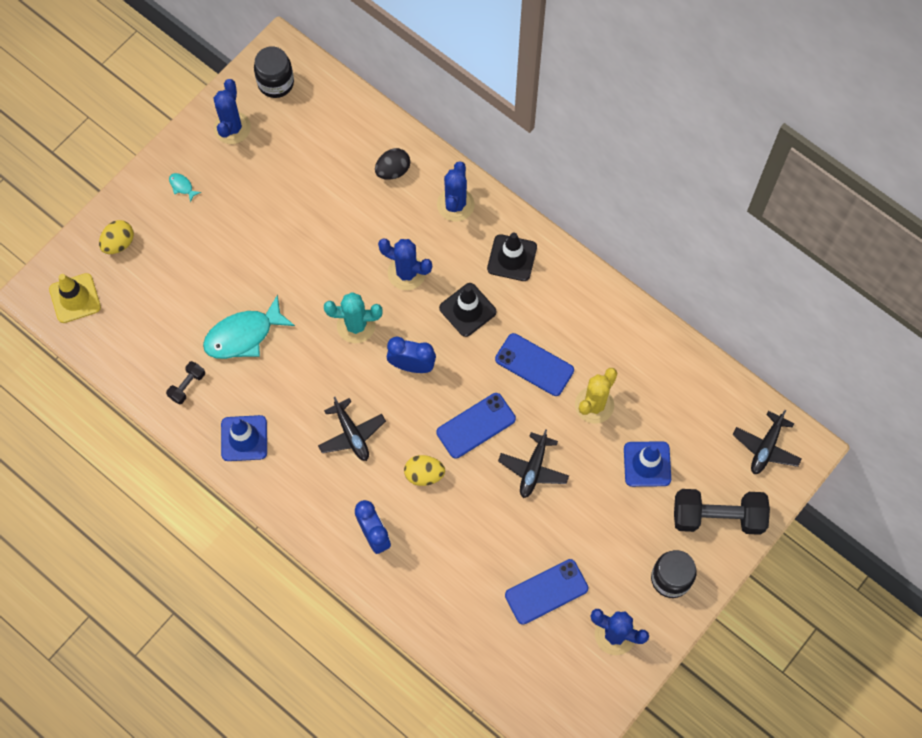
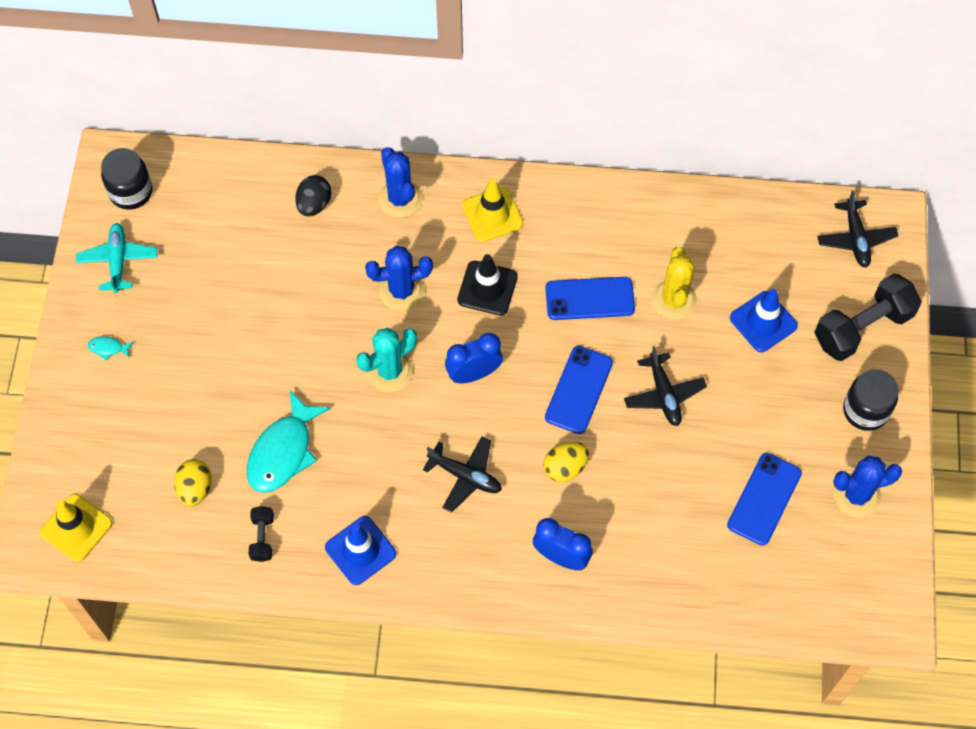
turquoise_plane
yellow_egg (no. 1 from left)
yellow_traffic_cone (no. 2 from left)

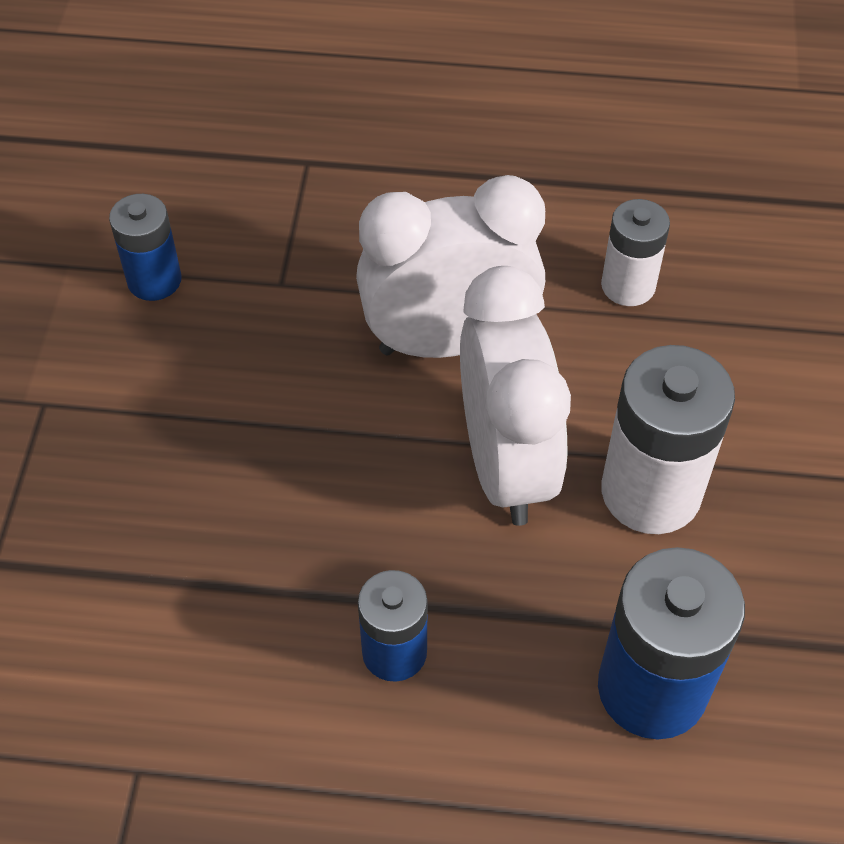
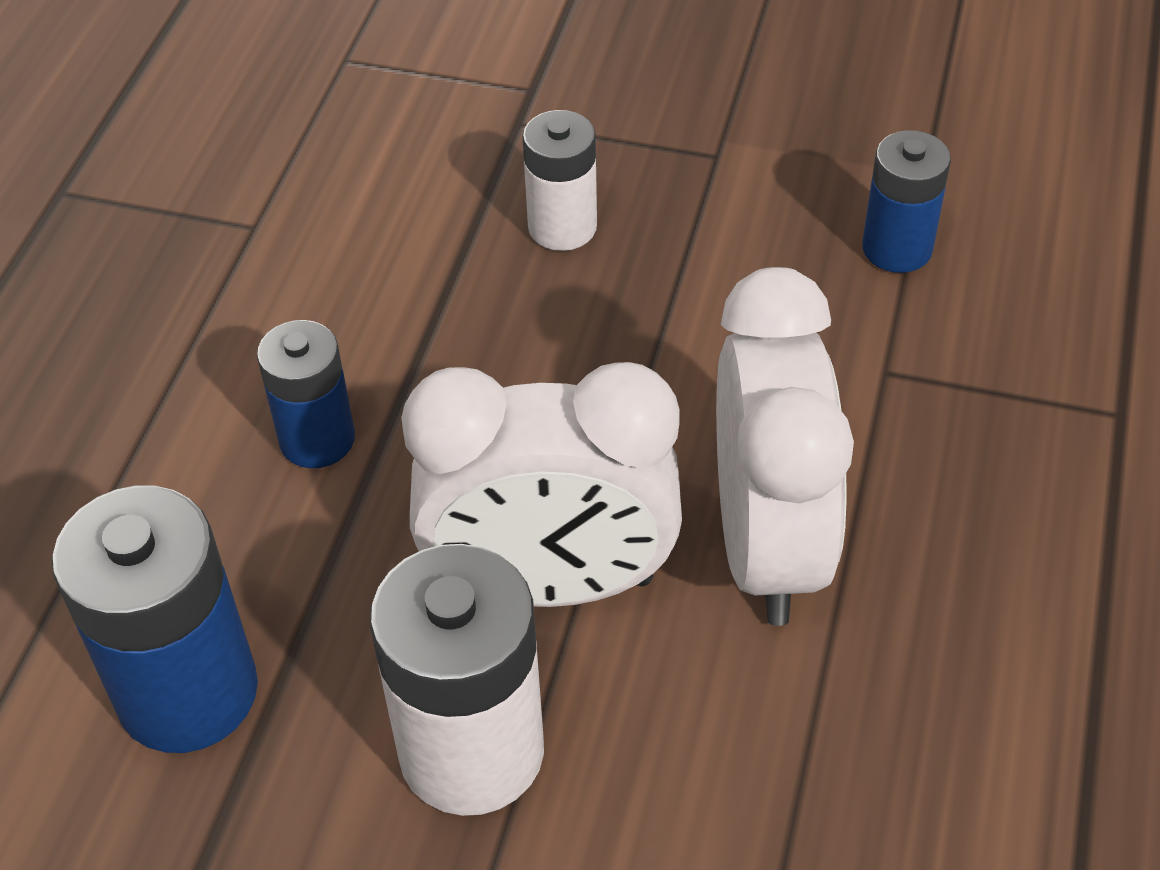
white_battery (no. 2 from left)

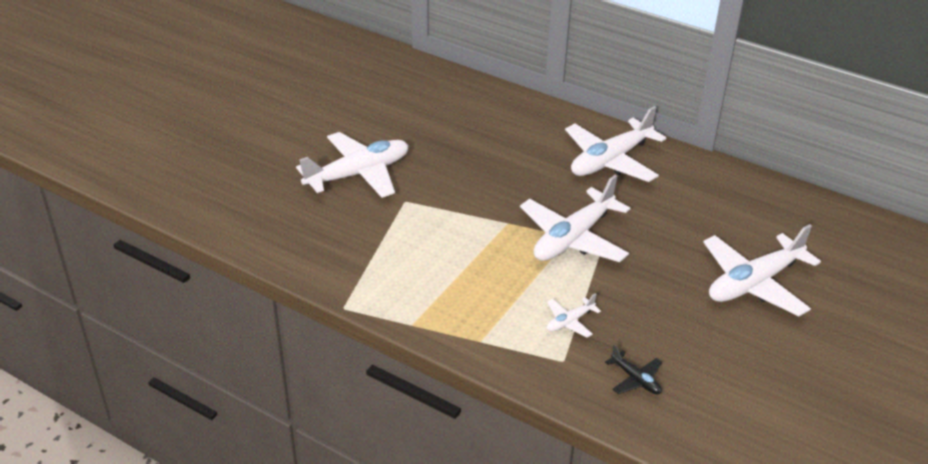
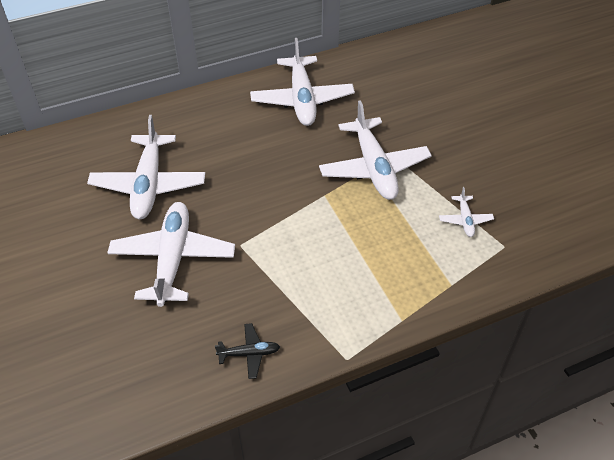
white_plane (no. 1 from left)
black_plane

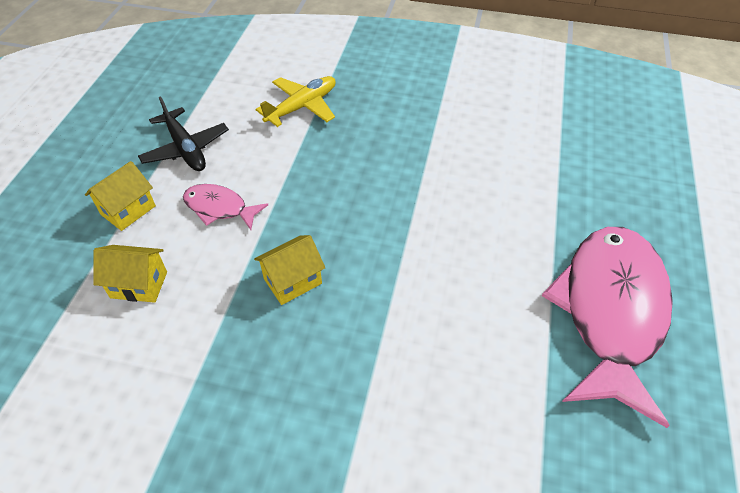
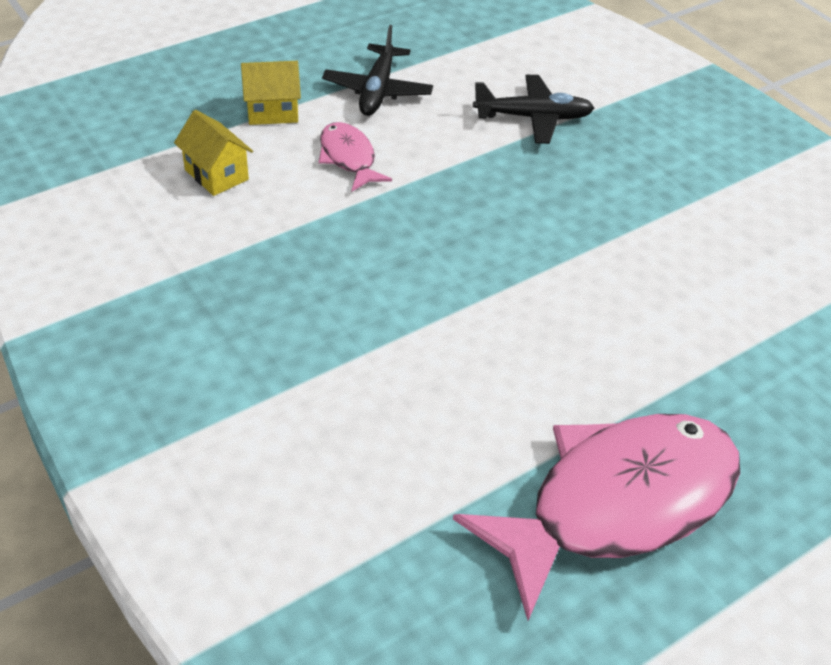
black_plane (no. 2 from left)
yellow_house (no. 3 from left in the first image)

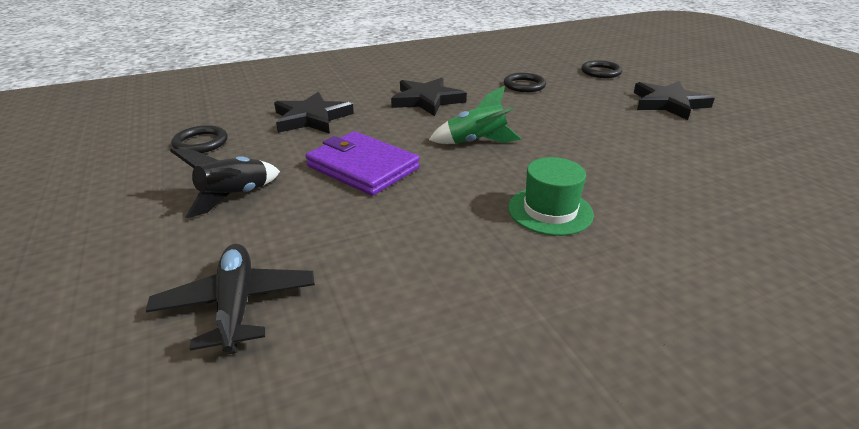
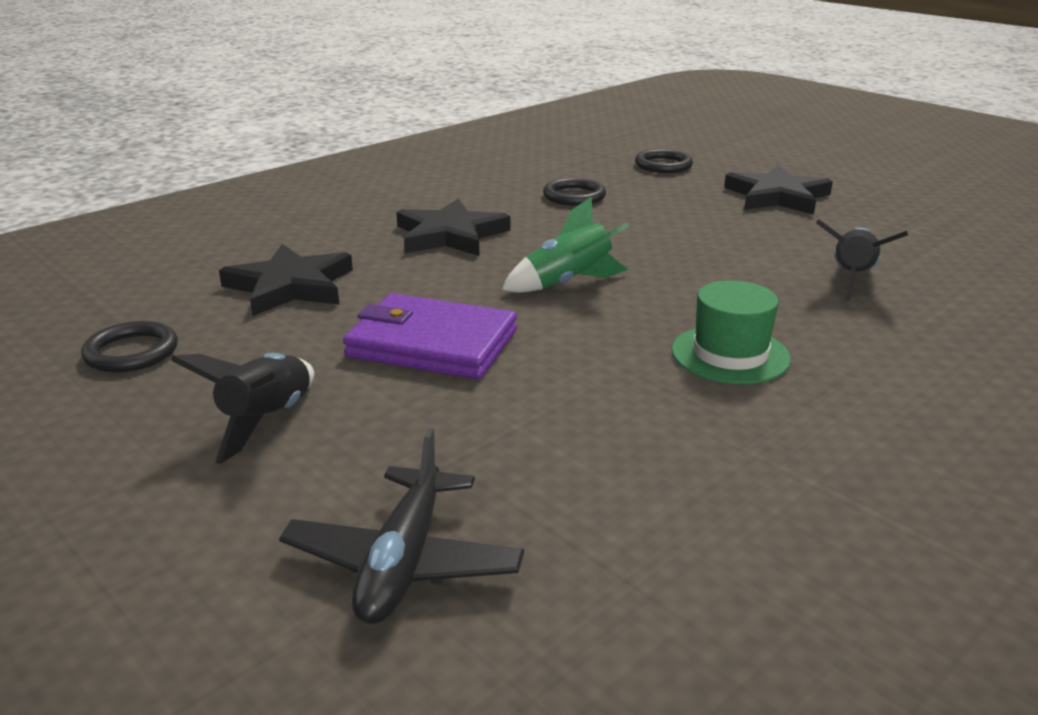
black_plane
black_rocket (no. 2 from left)

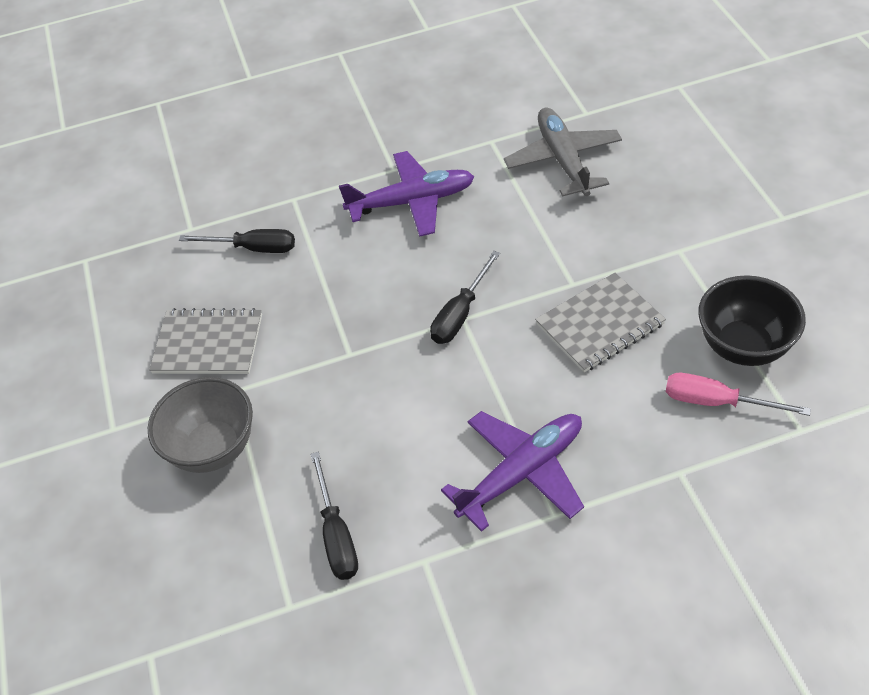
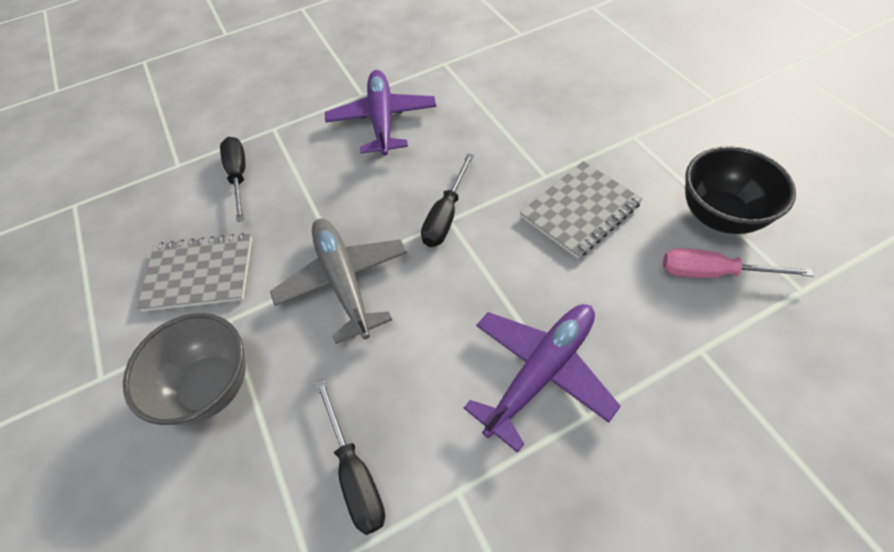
black_screwdriver (no. 1 from left)
grey_plane
purple_plane (no. 1 from left)

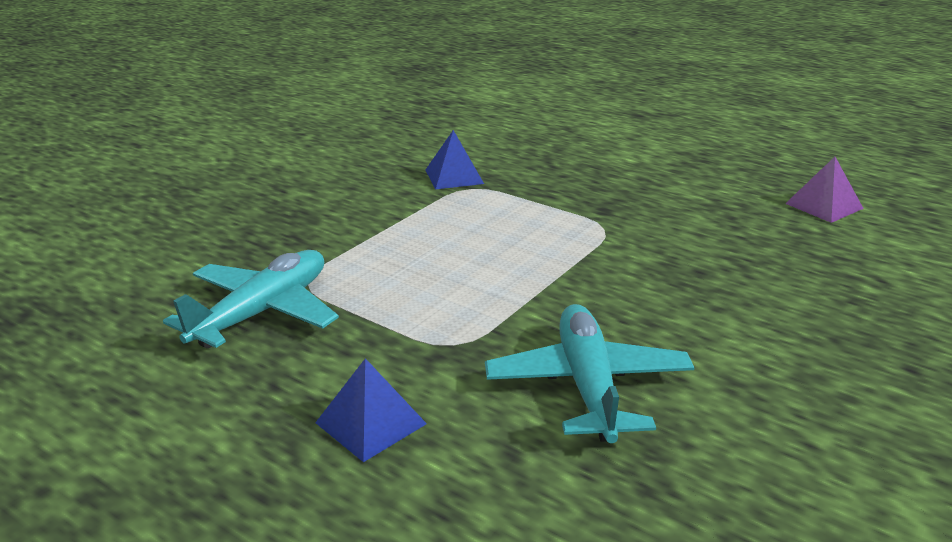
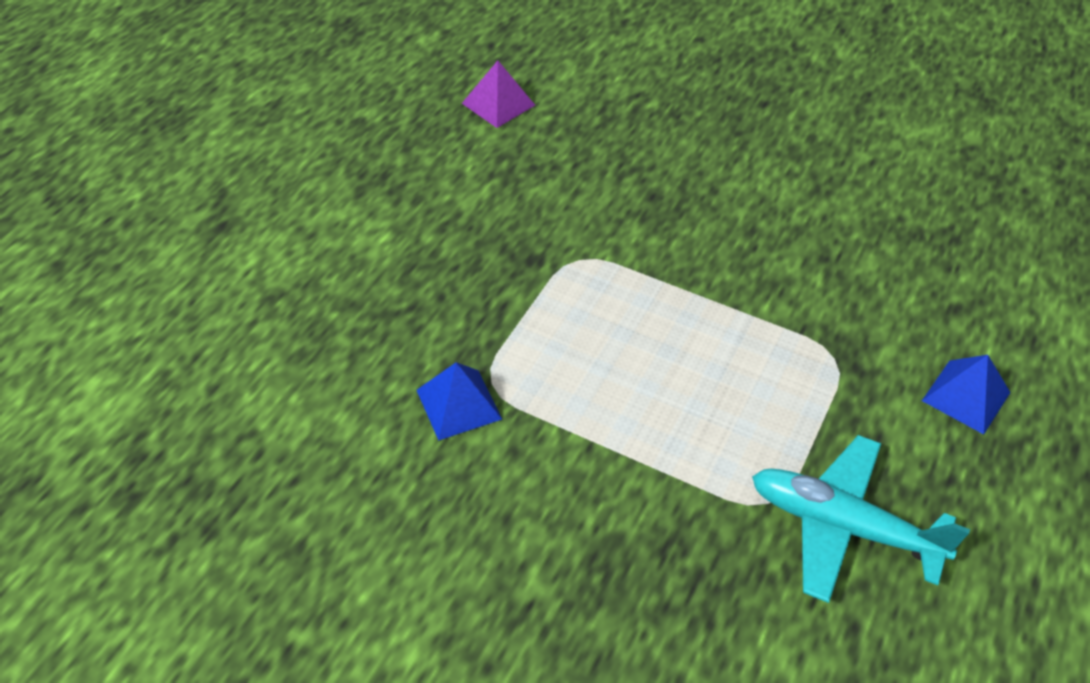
turquoise_plane (no. 2 from left in the first image)

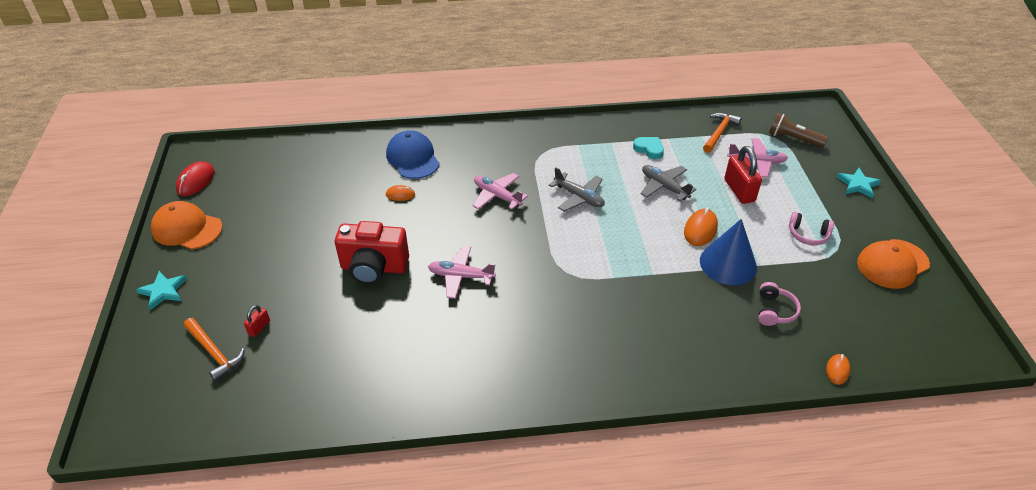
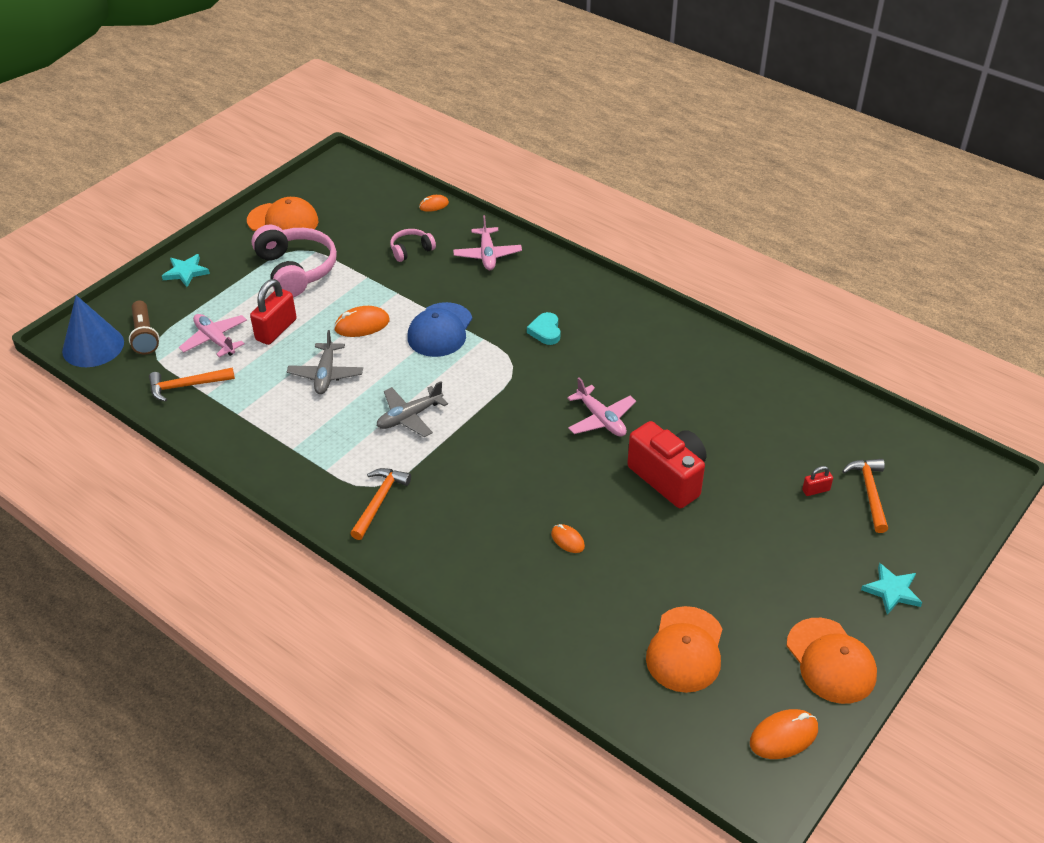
blue_cone
pink_headphones (no. 1 from left)
orange_hammer (no. 2 from left)
grey_plane (no. 2 from left)
blue_cap
pink_plane (no. 2 from left)
turquoise_heart
orange_cap (no. 2 from left)
orange_mouse (no. 4 from left)

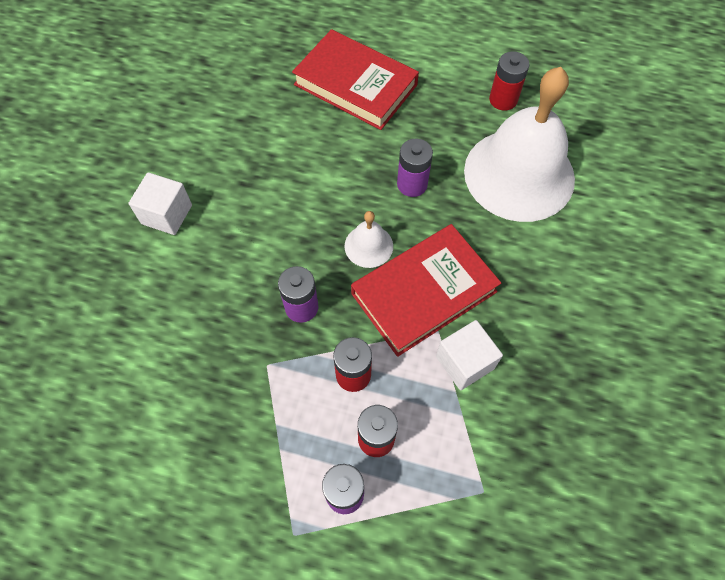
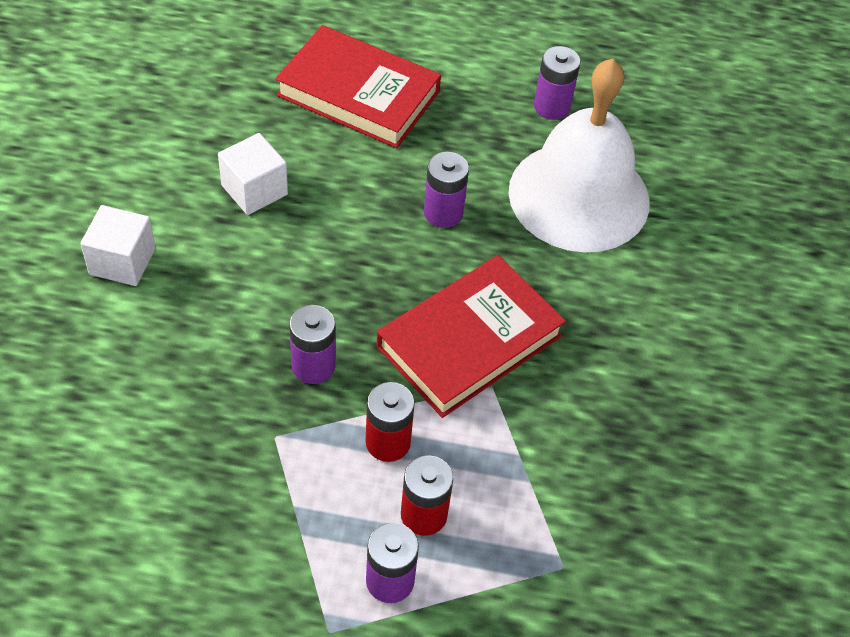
white_cube (no. 2 from left)
purple_battery (no. 4 from left)
white_bell (no. 1 from left in the first image)

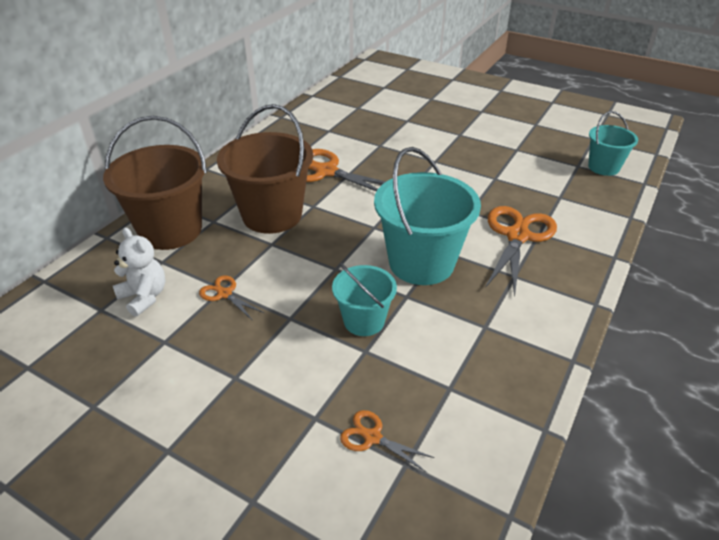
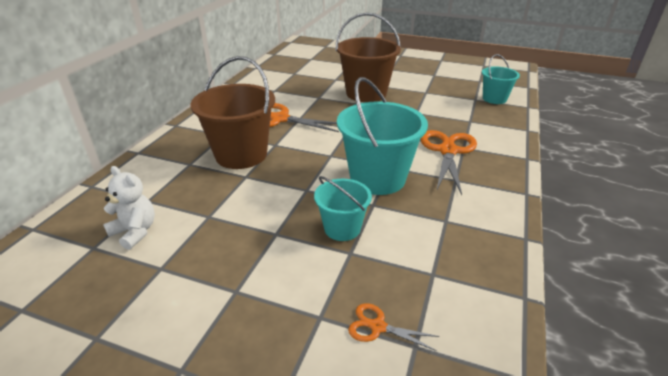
brown_bucket (no. 2 from left)
orange_scissors (no. 1 from left in the first image)

